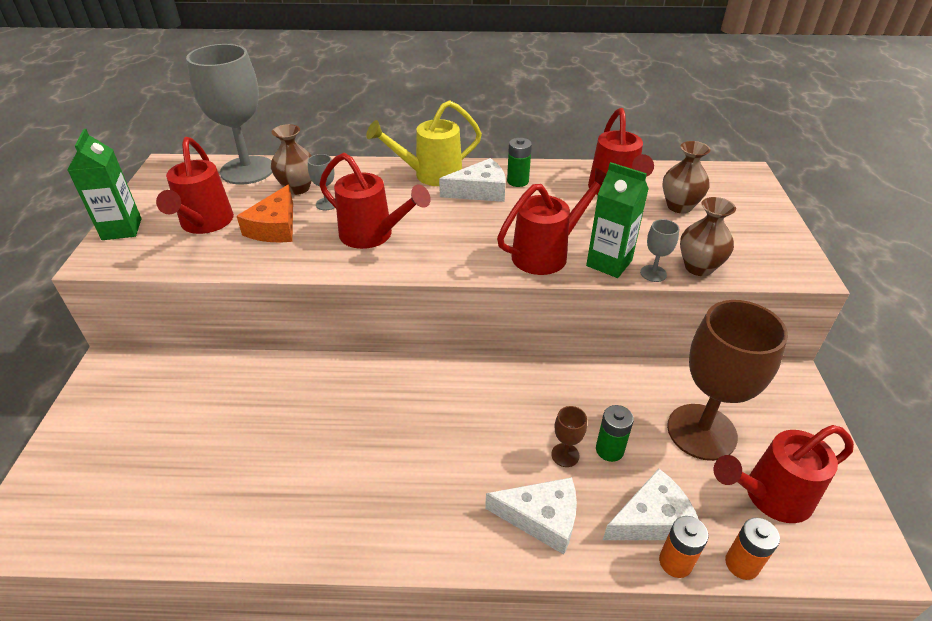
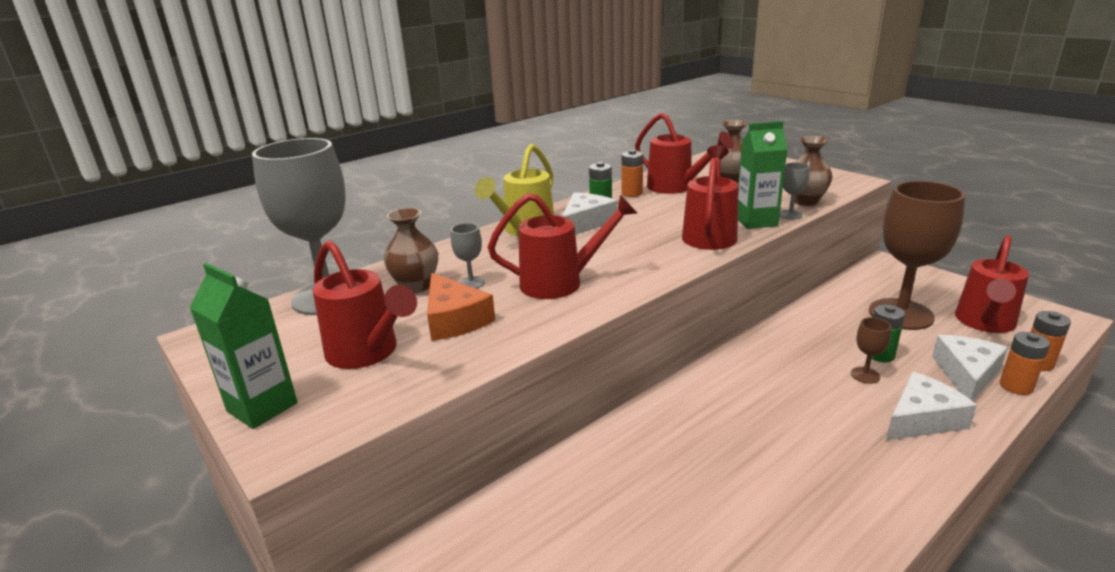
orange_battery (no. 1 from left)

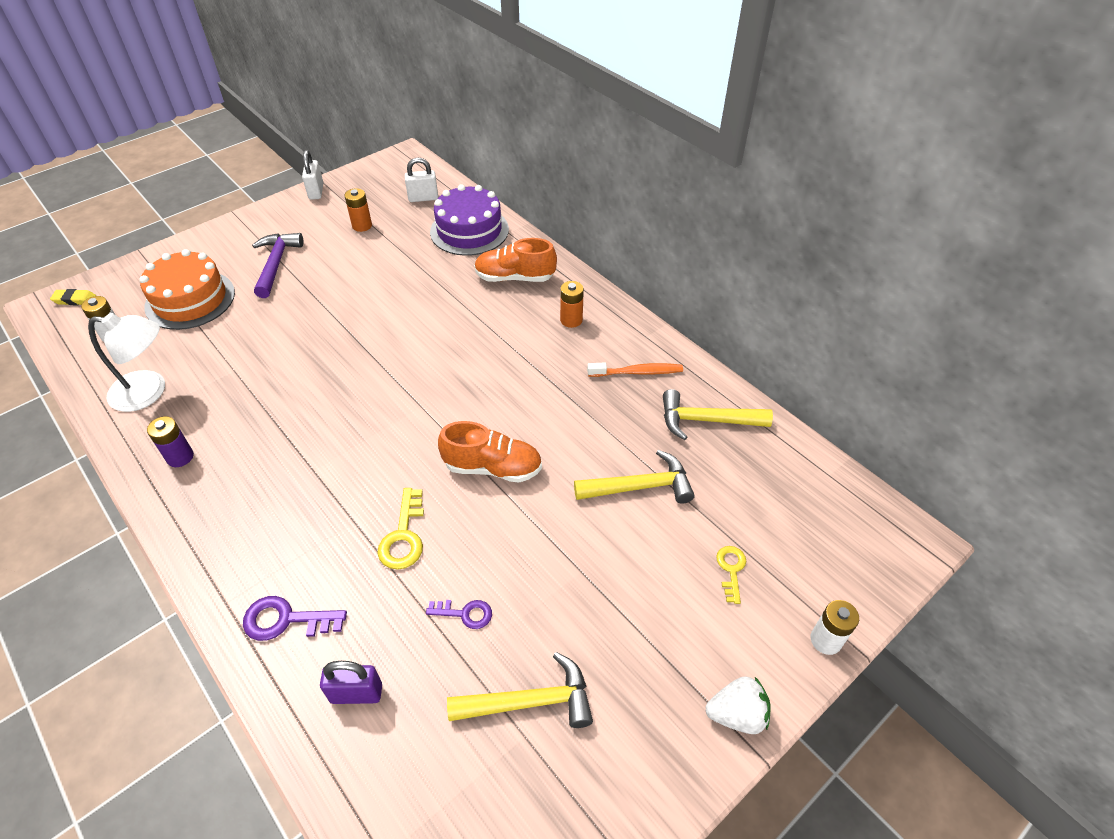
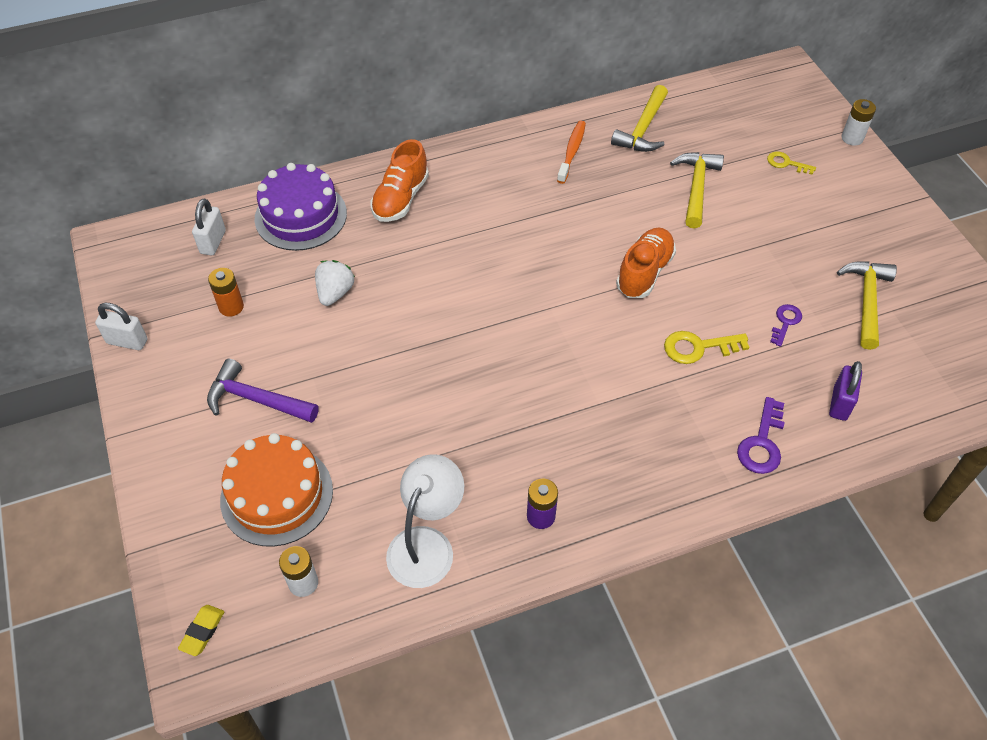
white_strawberry
yellow_key (no. 1 from left)
orange_battery (no. 2 from left in the first image)

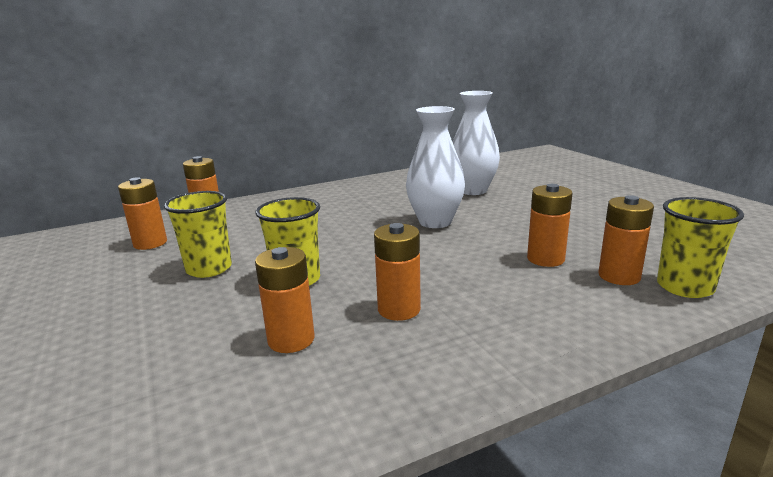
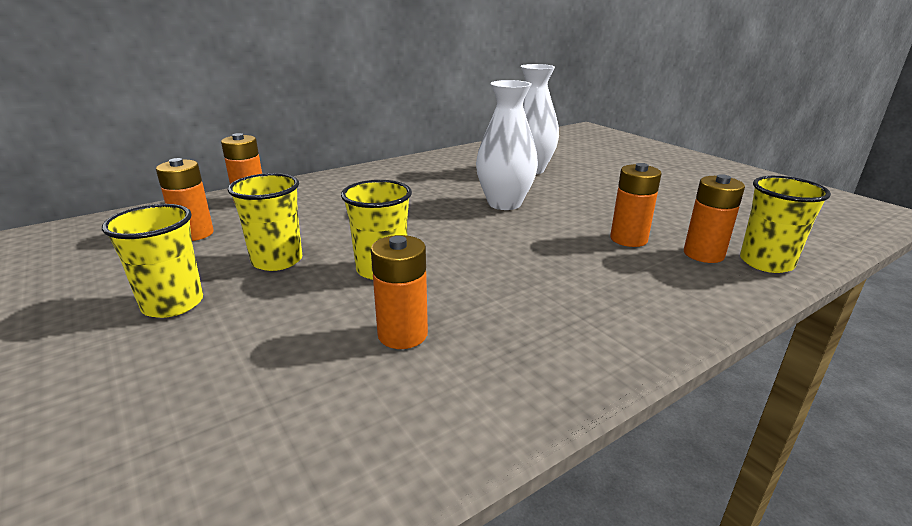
yellow_cup (no. 1 from left)
orange_battery (no. 4 from left in the first image)

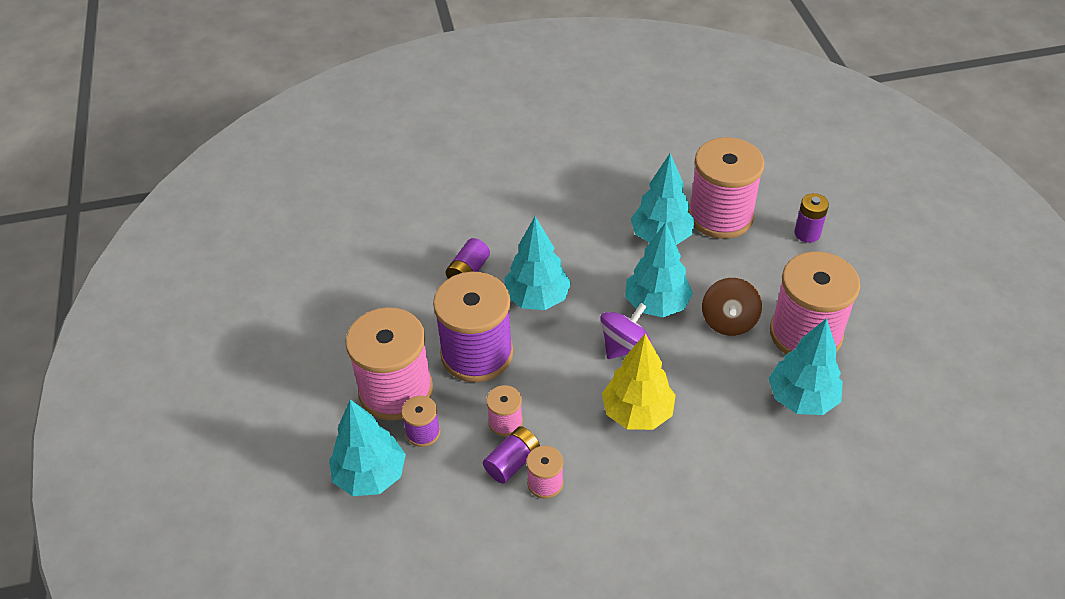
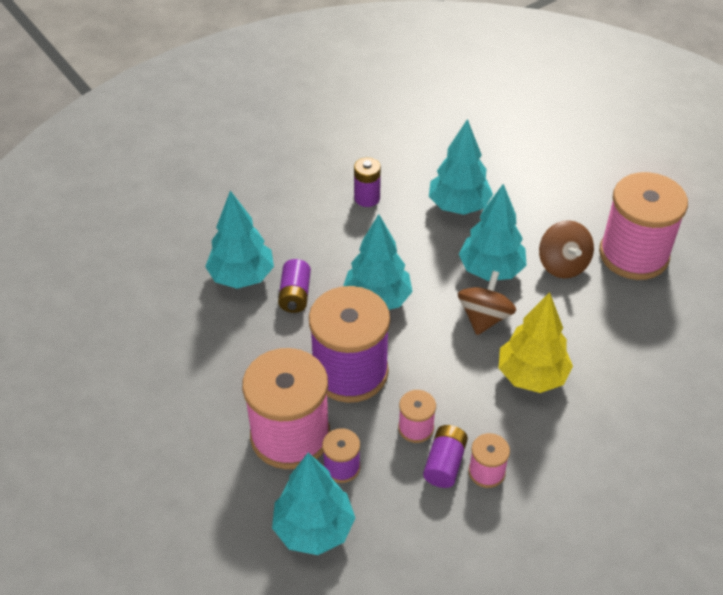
turquoise_tree (no. 1 from left)
purple_battery (no. 2 from left)
brown_spinning_top (no. 1 from left)
pink_spool (no. 4 from left in the first image)

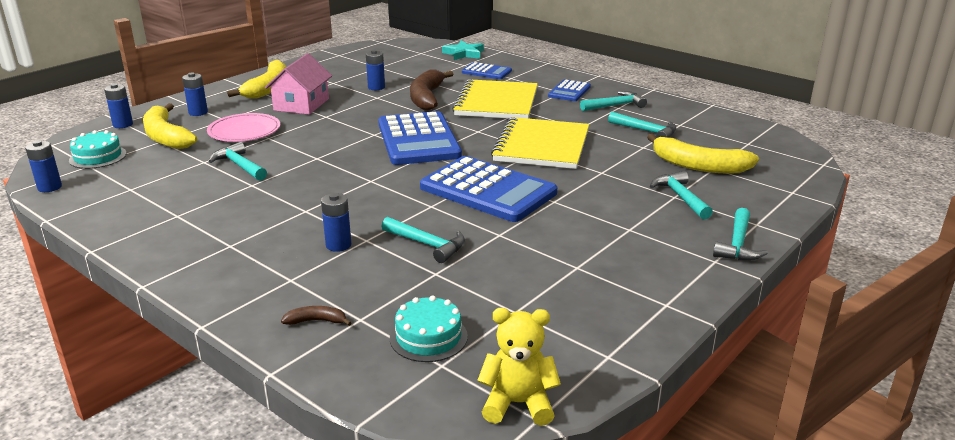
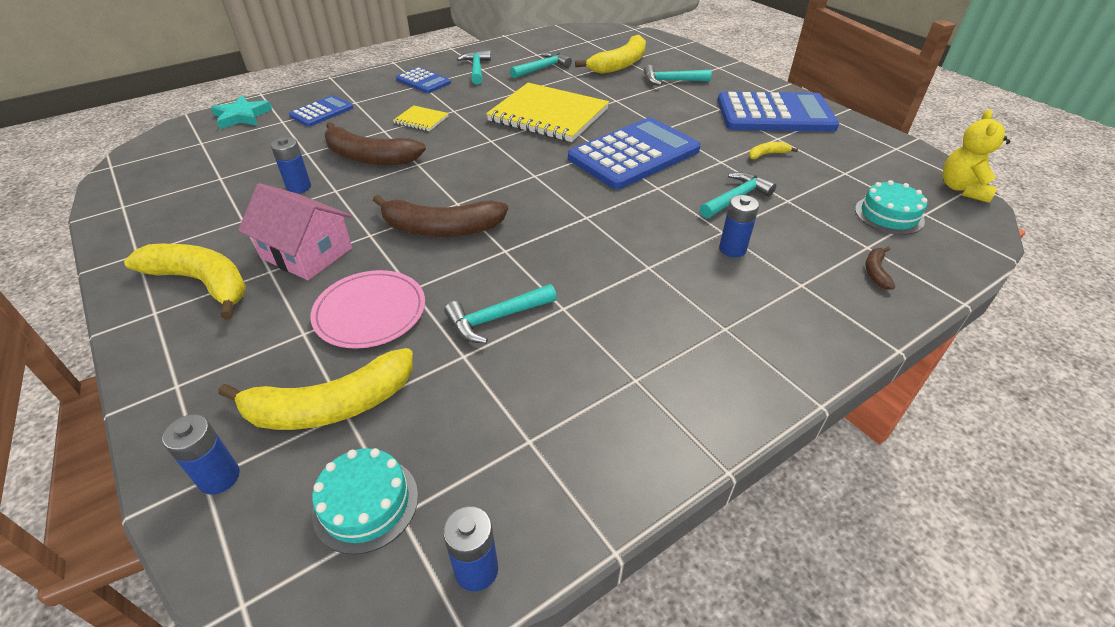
brown_banana (no. 2 from left)
yellow_notebook (no. 1 from left)
blue_calculator (no. 4 from left)
yellow_banana (no. 4 from left)
blue_battery (no. 3 from left in the first image)
turquoise_hammer (no. 6 from left in the first image)

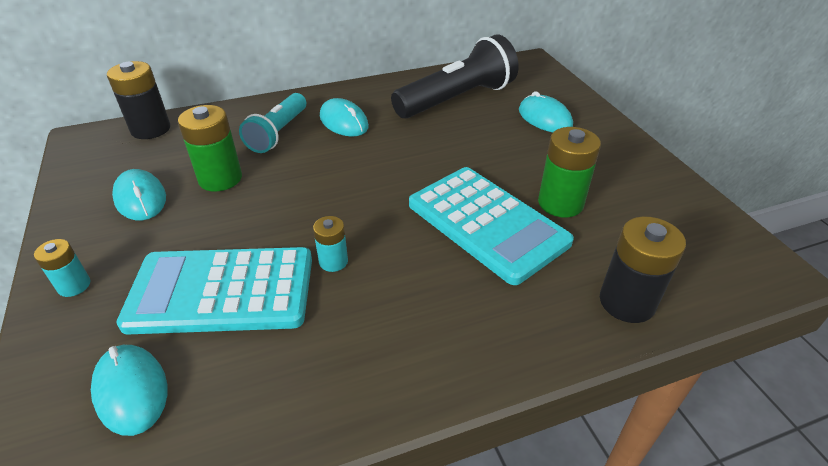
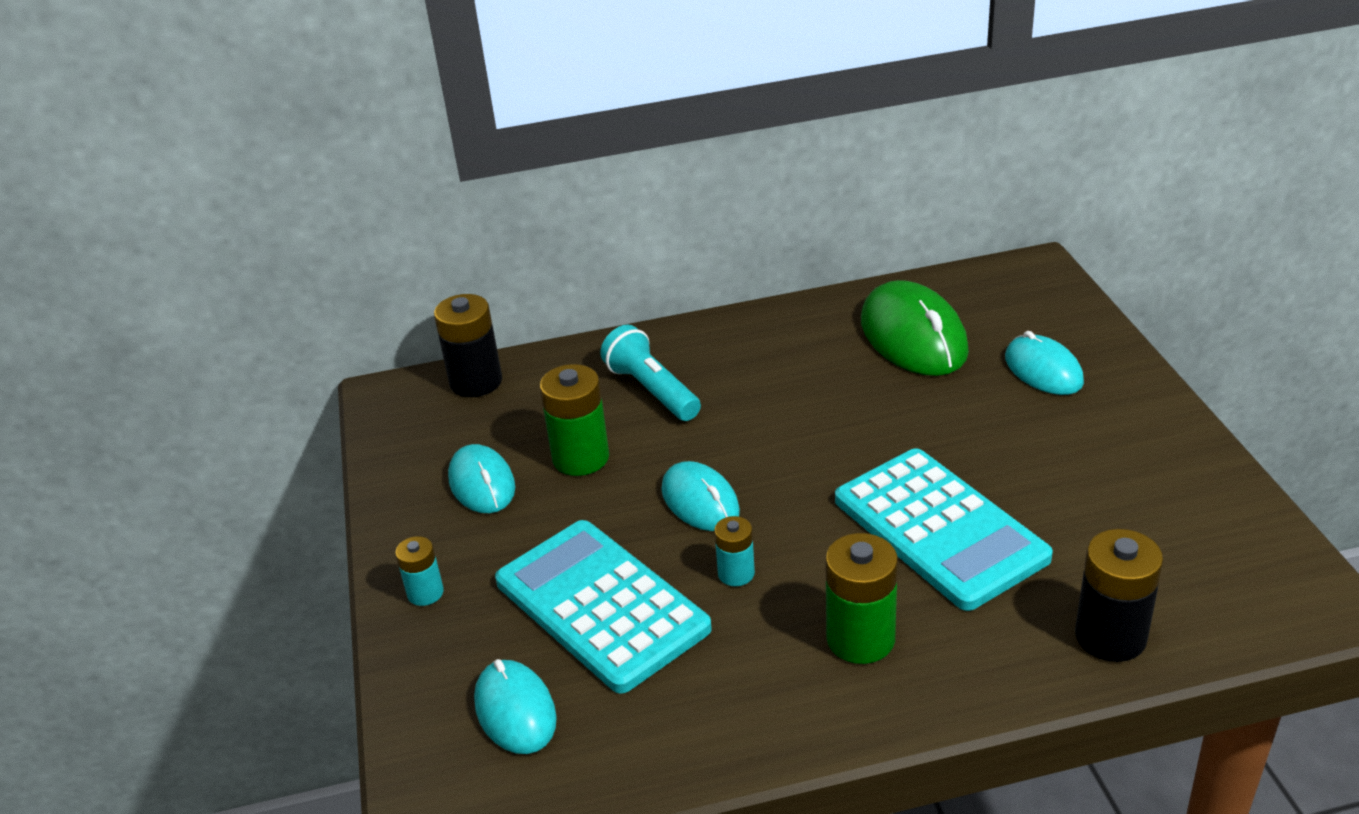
turquoise_calculator (no. 1 from left)
turquoise_flashlight
turquoise_mouse (no. 3 from left)
green_battery (no. 2 from left)
green_mouse

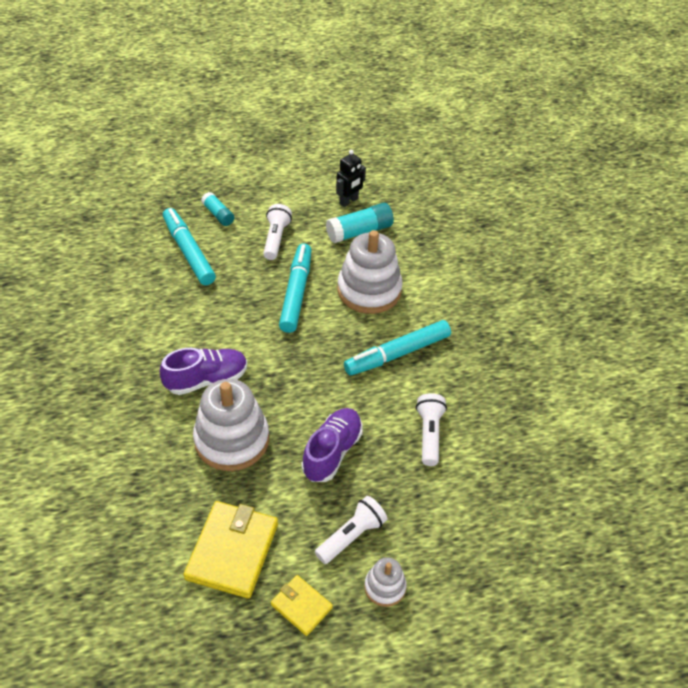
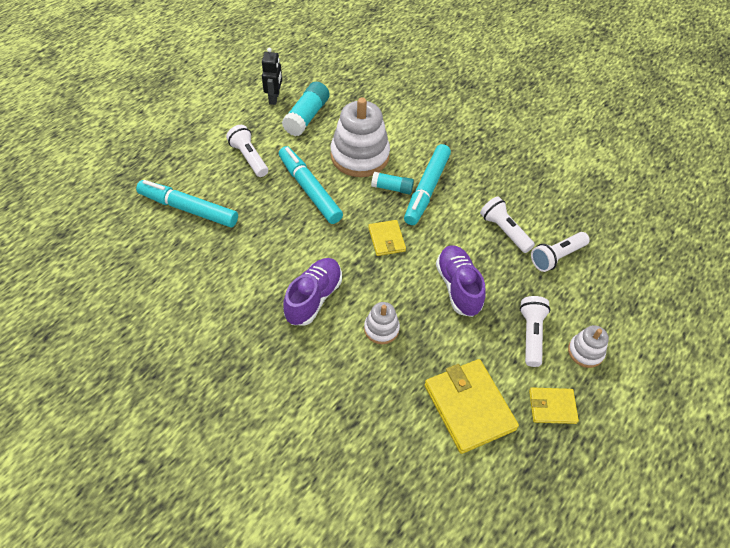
white_stacking_toy (no. 2 from left)
yellow_wallet (no. 1 from left)
turquoise_glue_stick (no. 2 from left)
white_flashlight (no. 4 from left)

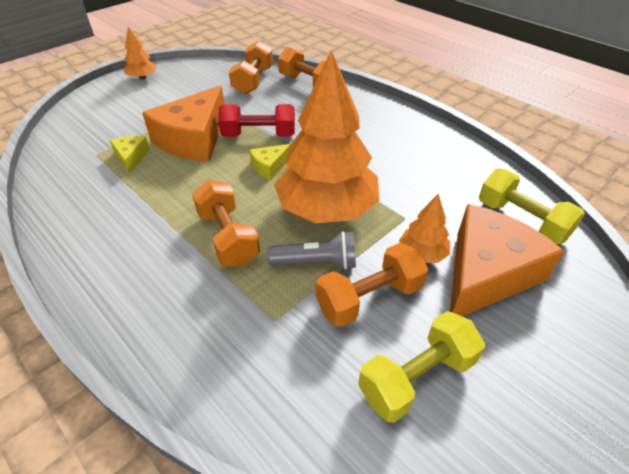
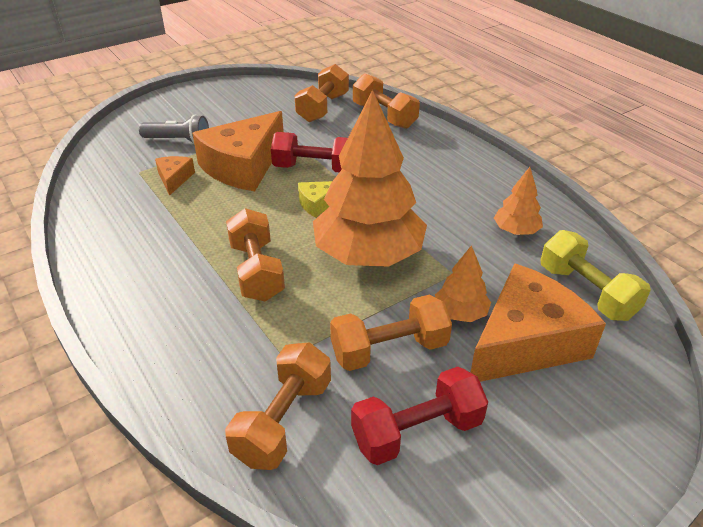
grey_flashlight
orange_cheese (no. 1 from left)
orange_dumbbell (no. 2 from left)
red_dumbbell (no. 2 from left)
orange_tree (no. 3 from left)

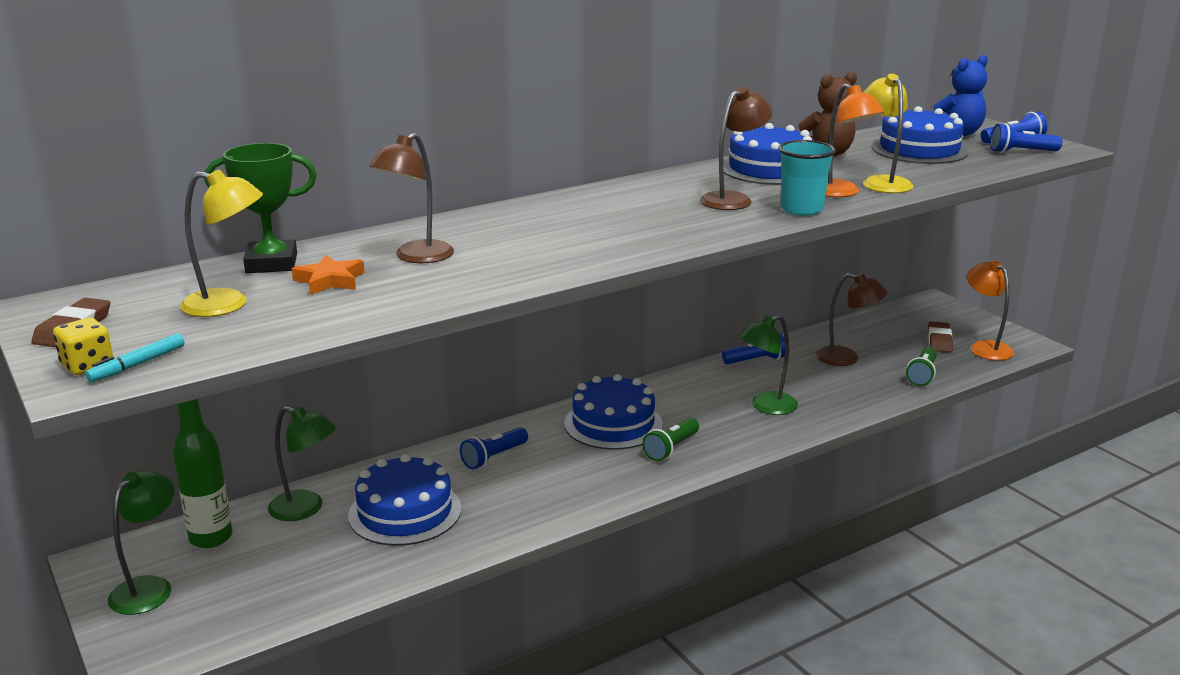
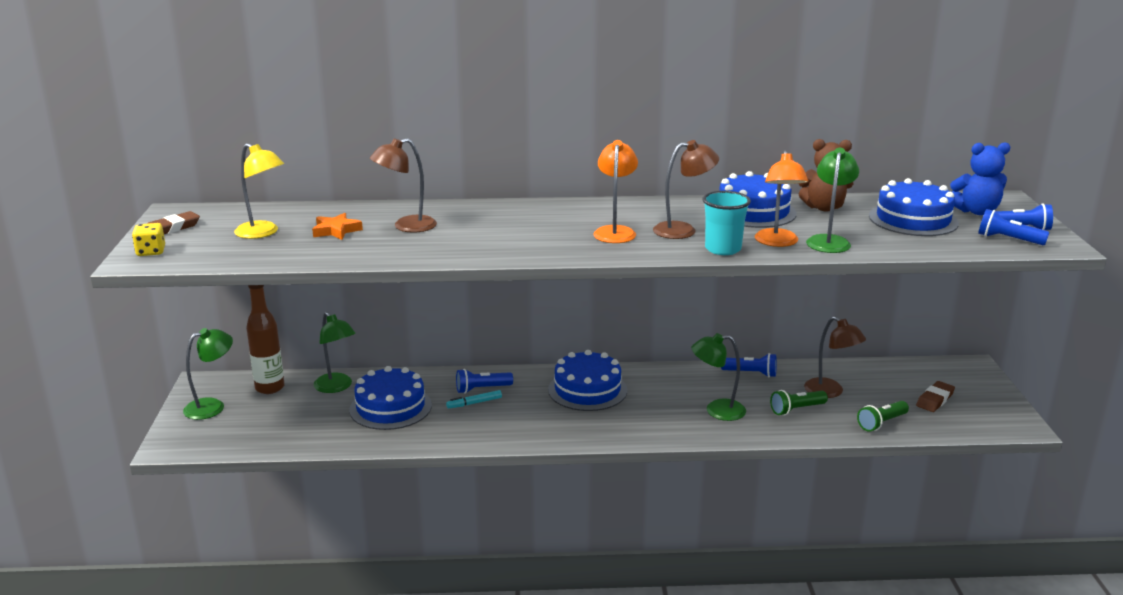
brown_bottle
turquoise_marker
orange_lamp (no. 1 from left)
green_flashlight (no. 1 from left)
green_lamp (no. 4 from left)
green_trophy

